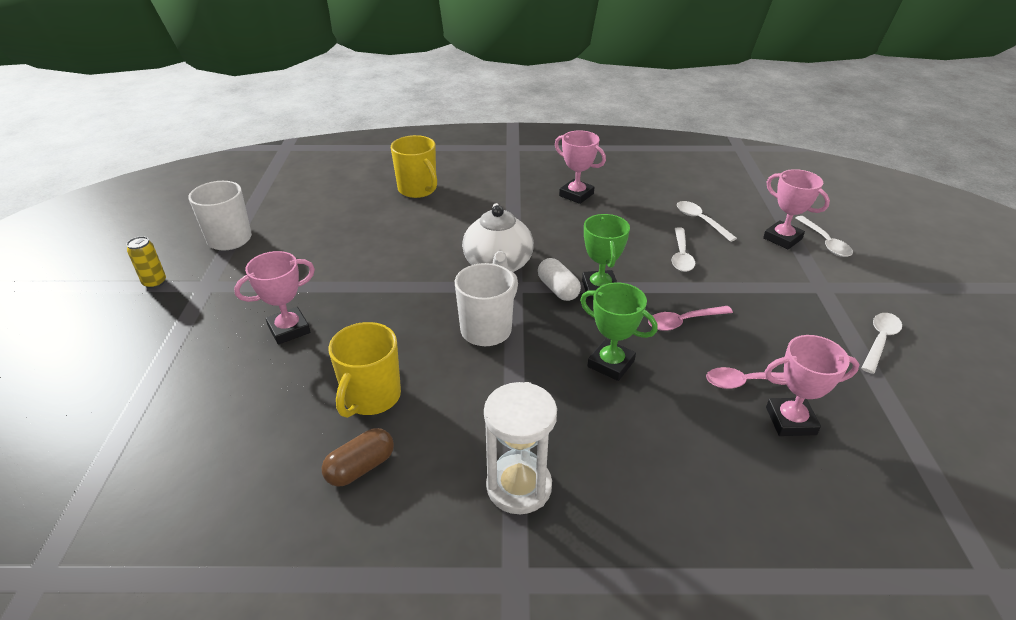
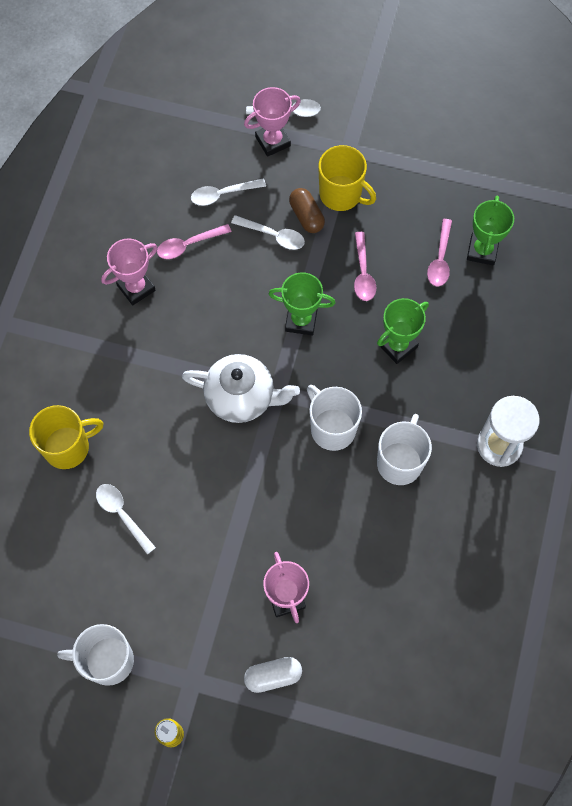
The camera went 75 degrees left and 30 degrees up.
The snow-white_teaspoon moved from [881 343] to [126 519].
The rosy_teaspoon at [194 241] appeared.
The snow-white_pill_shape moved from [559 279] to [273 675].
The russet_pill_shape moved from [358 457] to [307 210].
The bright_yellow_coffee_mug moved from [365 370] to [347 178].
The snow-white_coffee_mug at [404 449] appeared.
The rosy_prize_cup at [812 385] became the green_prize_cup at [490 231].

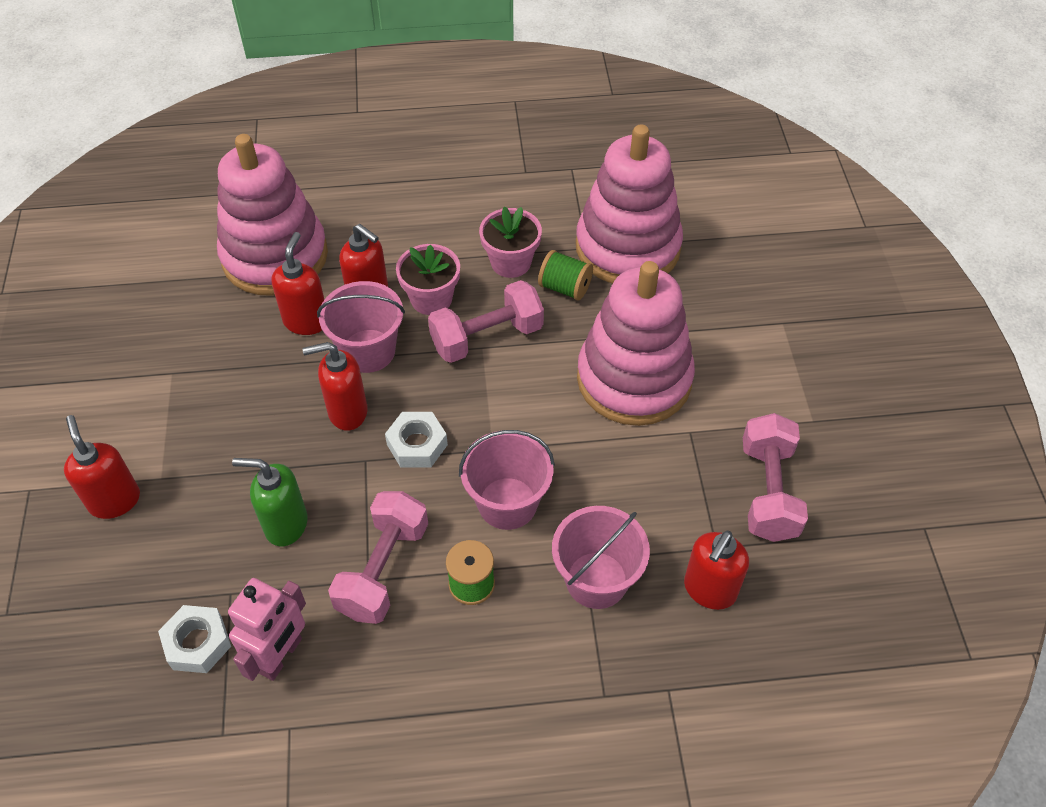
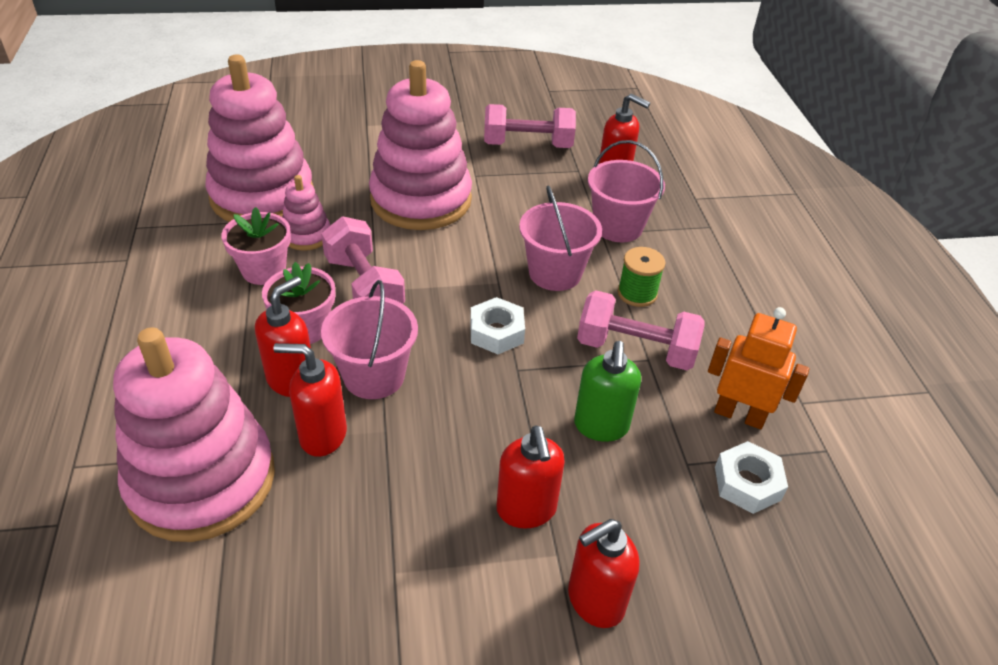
The camera went 95 degrees left and 10 degrees down.
The green_bobbin at [565 275] was replaced by the rosy_stacking_rings at [306 213].
The scarlet_soap_dispenser moved from [335 386] to [530 477].
The rosy_robot at [267 629] became the bright_orange_robot at [758 368].

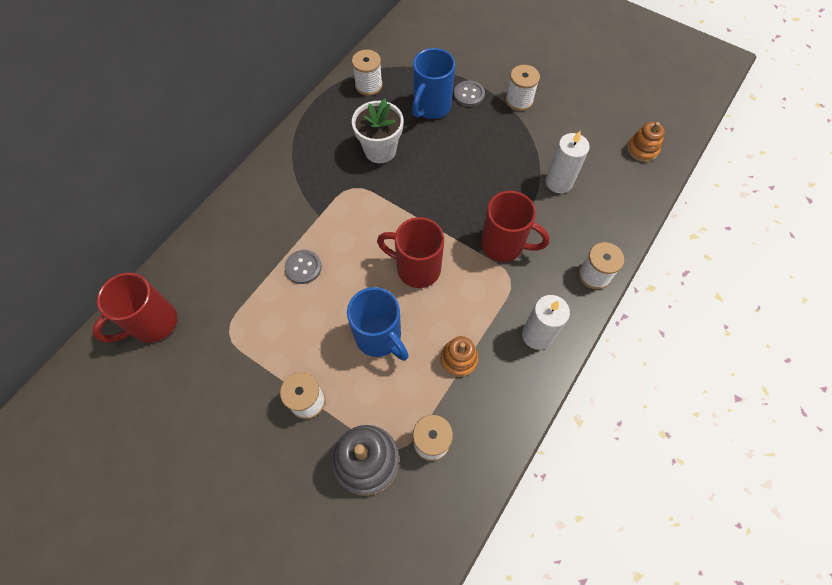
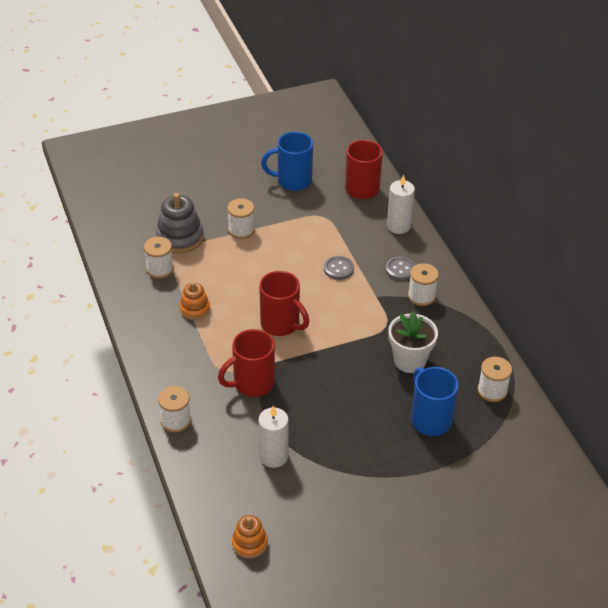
The camera went 125 degrees right and 20 degrees down.
The scarlet_coffee_mug at [410 252] turned 75 degrees clockwise.
The royal_blue_coffee_mug moved from [378 324] to [287 161].
The grey_button moved from [469 93] to [400 269].
The snow-white_pillar_candle moved from [546 322] to [401 204].
The snow-white_bobbin moved from [523 88] to [423 284].

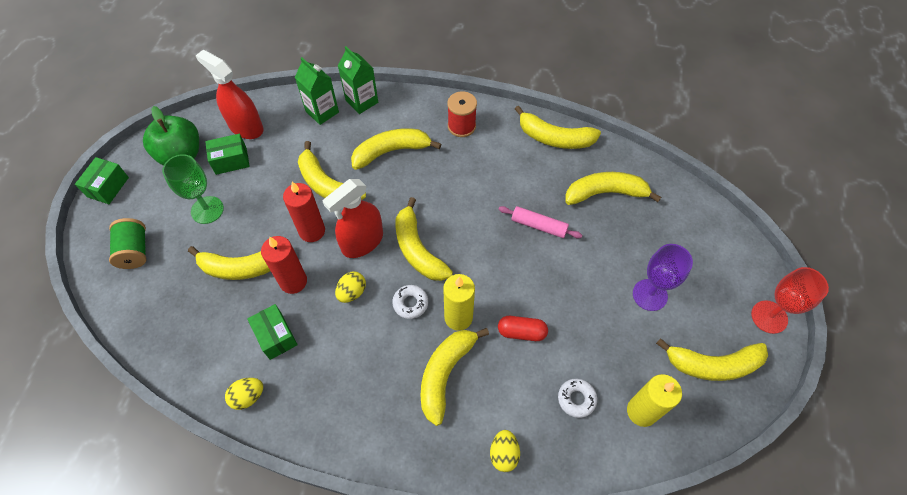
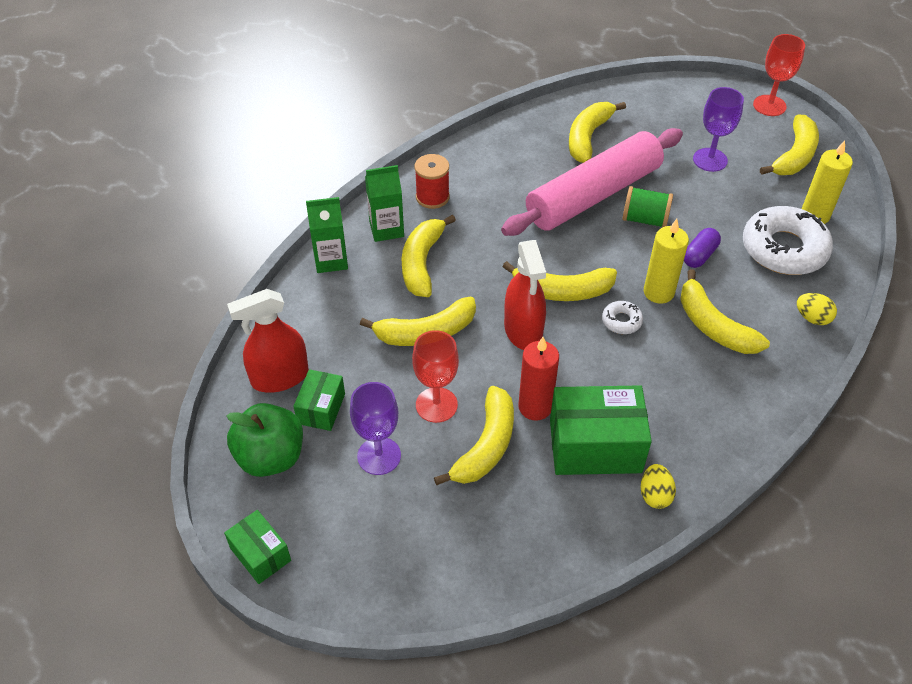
The camera went 60 degrees left and 10 degrees down.
The green_chalice at [193 189] became the purple_chalice at [375 428].
The green_milk_carton moved from [317 91] to [384 203].
The scarlet_chalice at [435 376] appeared.
The rosy_pastry_roller at [540 222] changed to 2.50 times the size.
The green_parcel at [272 332] changed to 1.81 times the size.
The green_bobbin moved from [128 243] to [647 206].
The scarlet_pill_shape at [523 328] became the purple_pill_shape at [702 248].
The snow-white_glazed_donut at [577 398] changed to 2.27 times the size.
The scarlet_pillar_candle at [304 212] disappeared.
The bright_yellow_egg_shape at [350 287] disappeared.
The bright_yellow_toy_banana at [558 127] disappeared.

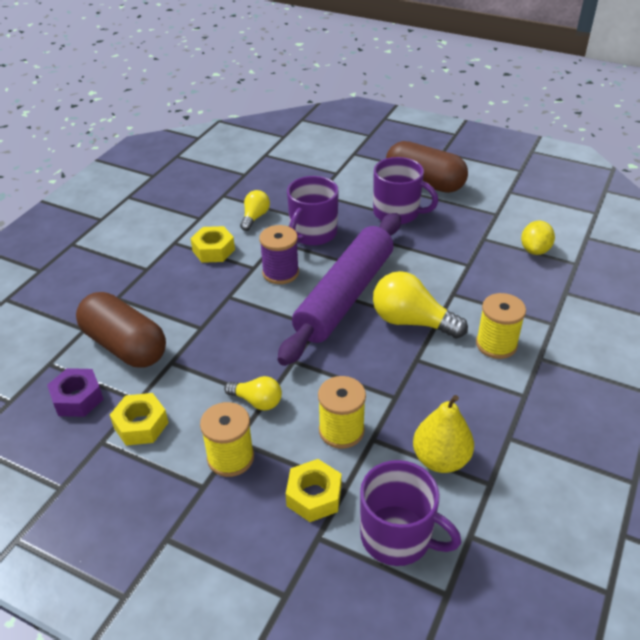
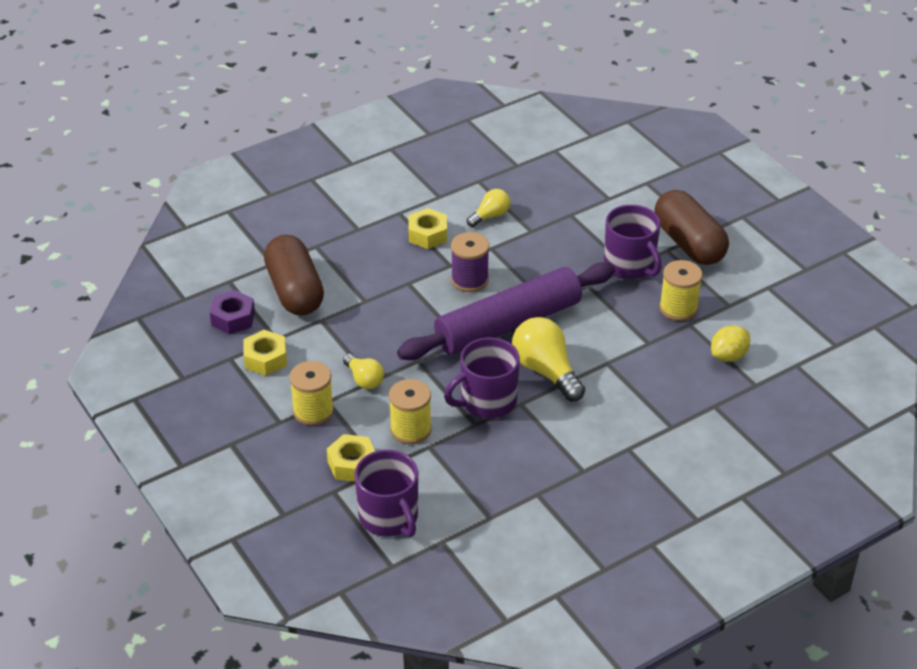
The camera went 30 degrees right and 0 degrees up.
The purple_coffee_mug moved from [313 211] to [482 377].
The bright_yellow_bobbin moved from [501 326] to [680 290].
The bright_yellow_pear at [443 434] disappeared.

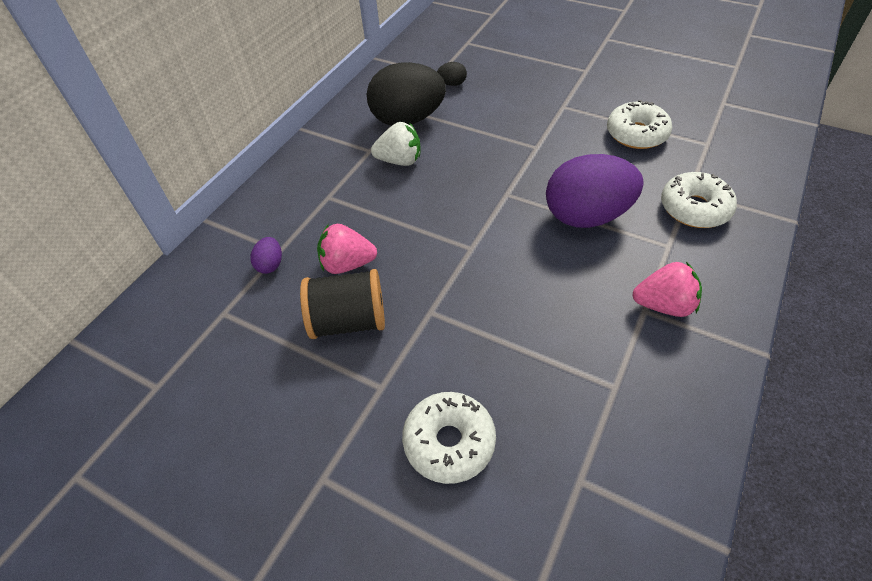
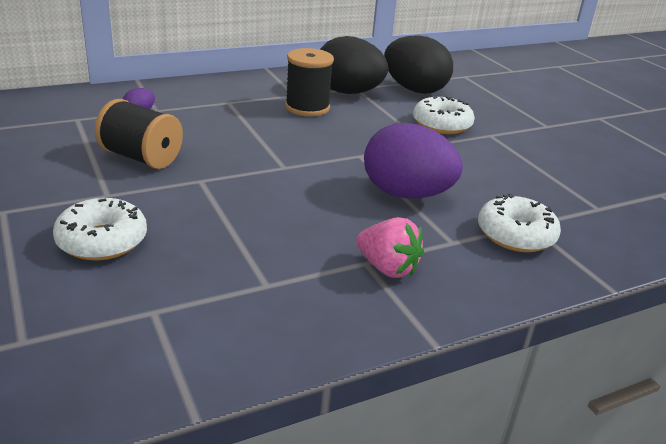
The camera went 30 degrees right and 20 degrees down.
The snow-white_toy_strawberry at [396 144] was replaced by the jet-black_bobbin at [309 82].
The jet-black_egg_shape at [452 74] changed to 2.44 times the size.
The snow-white_glazed_donut moved from [639 124] to [444 115].
The rosy_toy_strawberry at [347 249] disappeared.

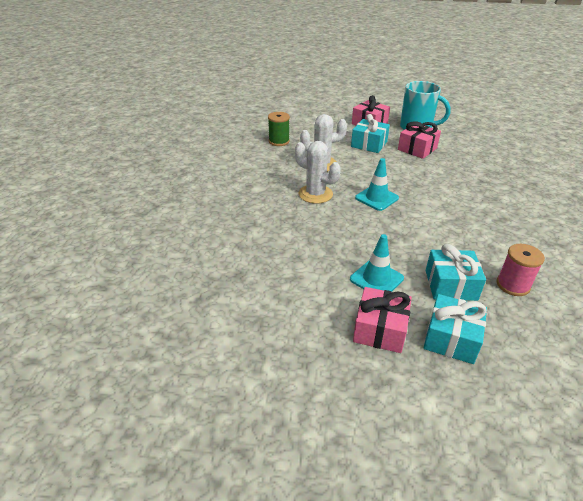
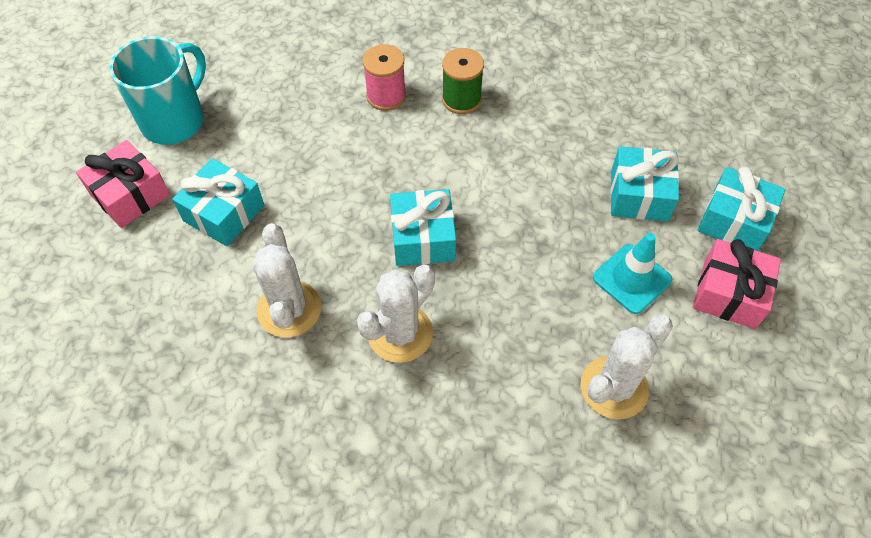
The camera went 85 degrees left and 20 degrees up.
The rosy_bobbin moved from [521 270] to [384 77].
The aqua_traffic_cone at [377 184] was replaced by the aqua_present at [423 227].
The green_bobbin moved from [279 129] to [463 81].
The snow-white_saguaro_cactus at [627 366] appeared.
The rosy_present at [419 140] disappeared.

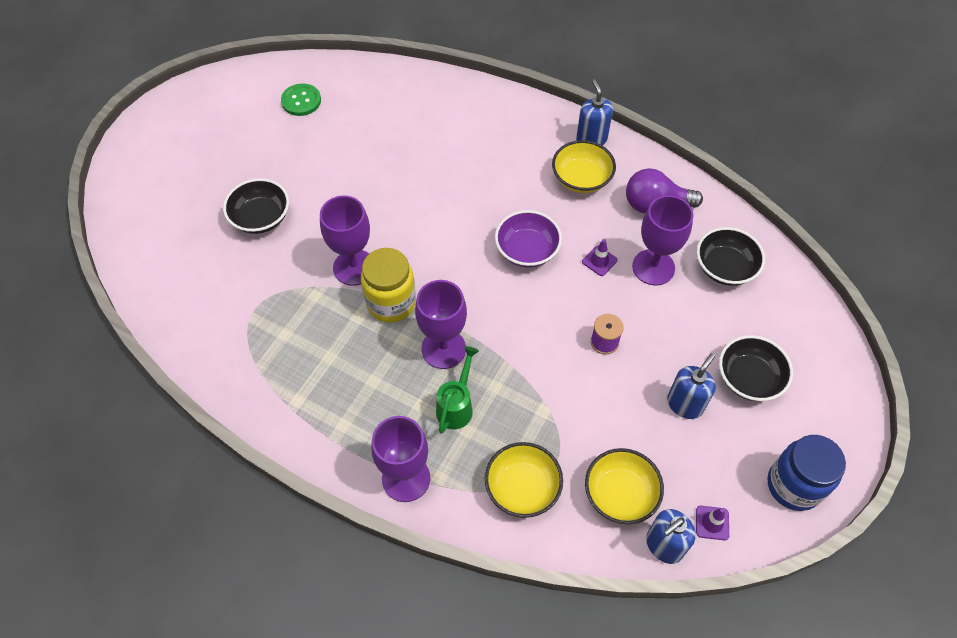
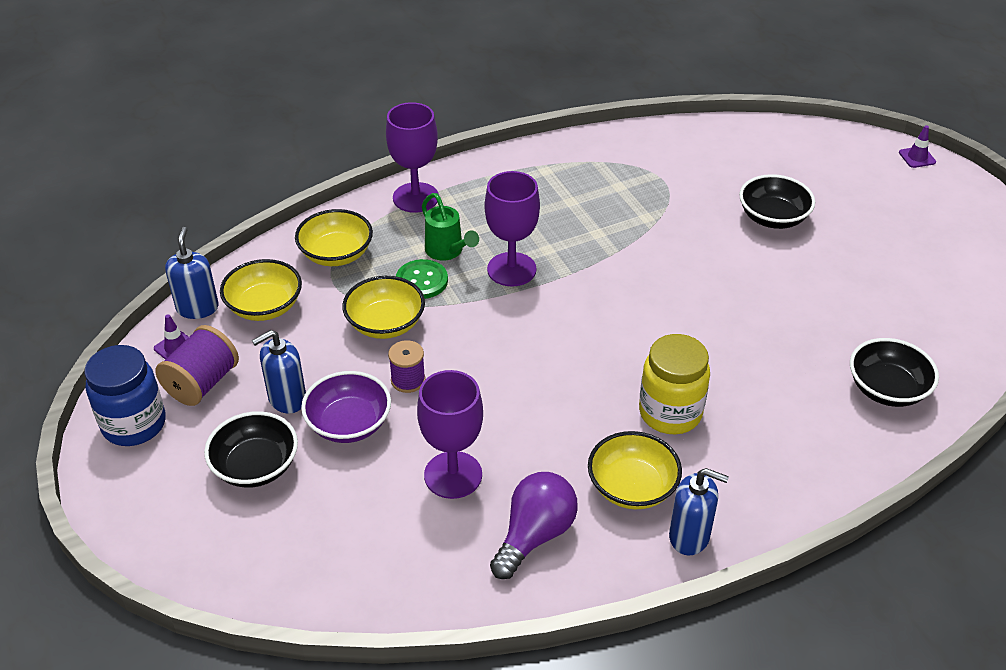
The camera went 125 degrees right and 15 degrees down.
The purple_bobbin at [197 365] appeared.
The royal_blue_soap_dispenser at [691 386] turned 75 degrees clockwise.
The purple_bowl moved from [528 239] to [346 407].
The bright_yellow_bowl at [383 307] appeared.
The green_button moved from [301 99] to [422 279].
The bright_yellow_preserve_jar moved from [388 285] to [674 384].
The jet-black_bowl moved from [731 256] to [894 372].
The purple_traffic_cone moved from [600 257] to [917 146].
The purple_chalice at [345 241] disappeared.

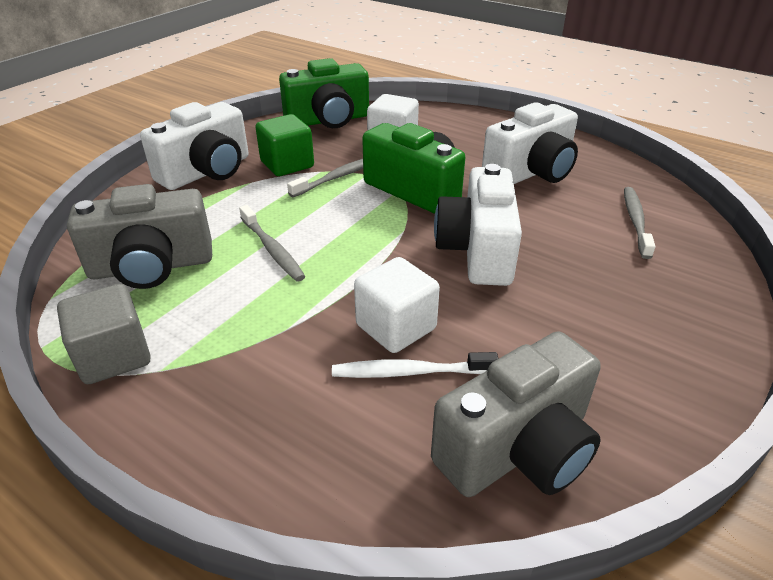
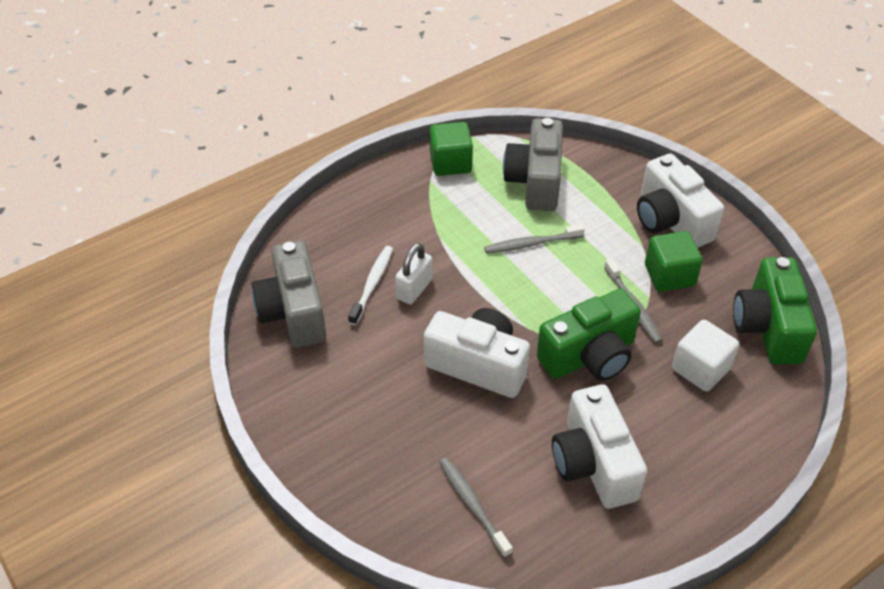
The camera went 110 degrees right and 10 degrees up.
The snow-white_cube at [397 305] was replaced by the snow-white_lock at [413 273].
The grey_cube at [104 334] became the green_cube at [451 149].
The grey_dental_brush at [640 223] turned 150 degrees counterclockwise.

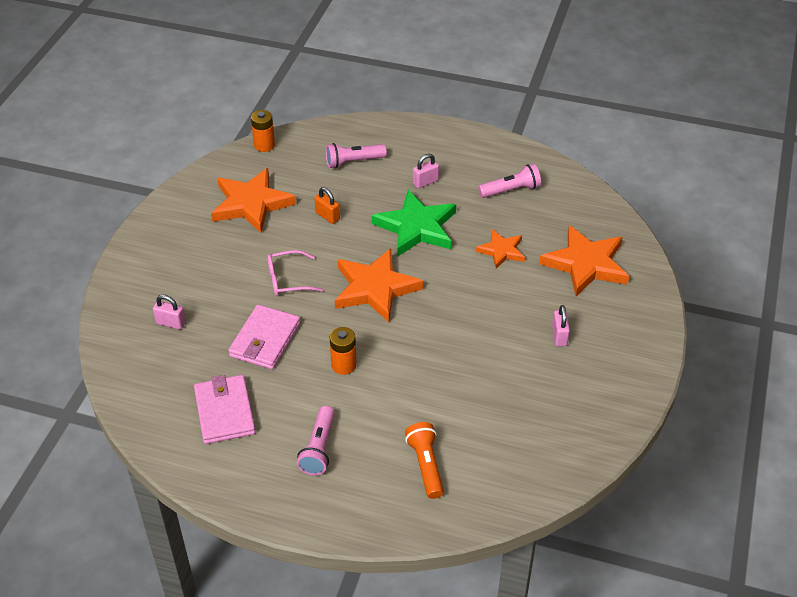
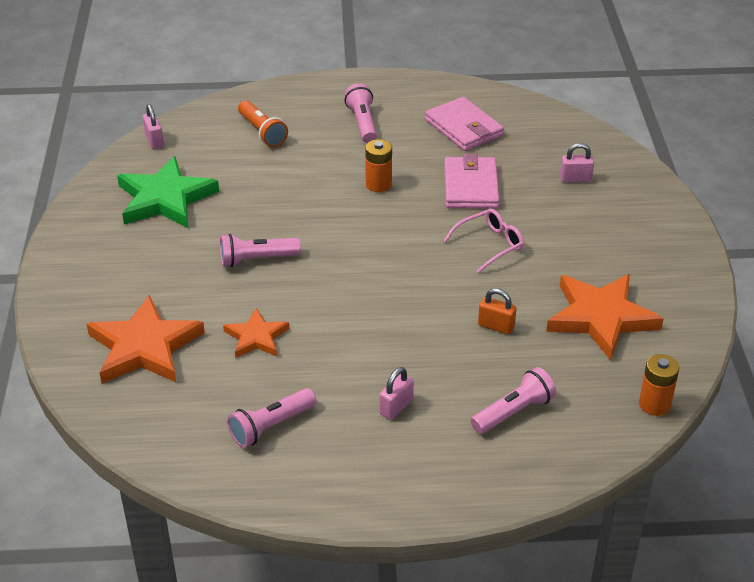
The camera went 160 degrees right and 5 degrees down.
The green_five-pointed_star moved from [414 223] to [168 192].
The rosy_lock moved from [561 325] to [153 126].
The rosy_torch at [260 250] appeared.
The bright_orange_five-pointed_star at [379 285] disappeared.

